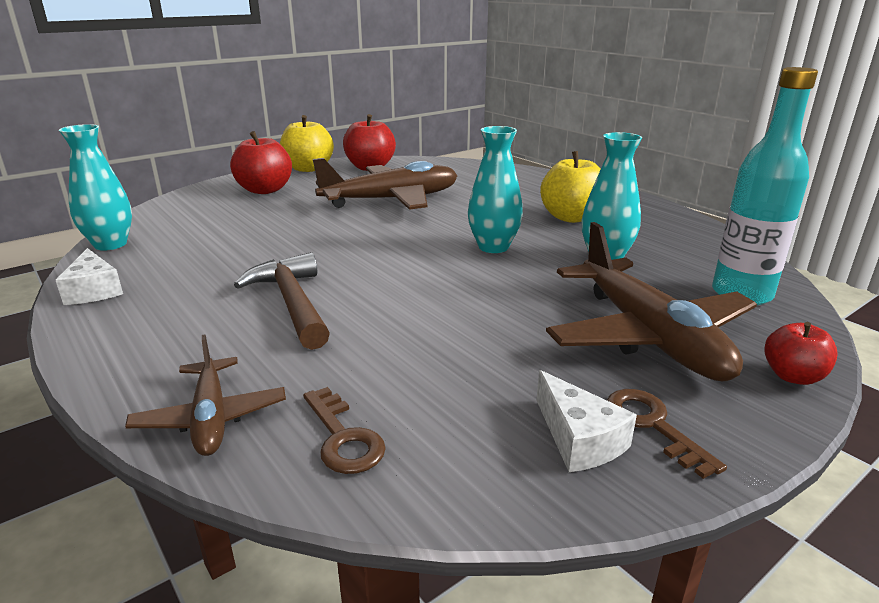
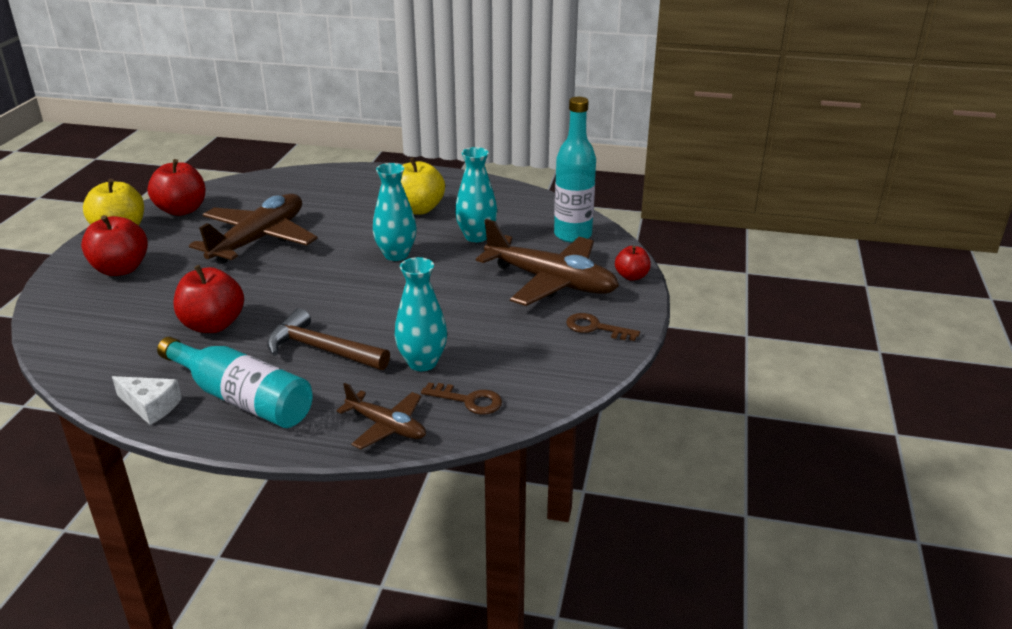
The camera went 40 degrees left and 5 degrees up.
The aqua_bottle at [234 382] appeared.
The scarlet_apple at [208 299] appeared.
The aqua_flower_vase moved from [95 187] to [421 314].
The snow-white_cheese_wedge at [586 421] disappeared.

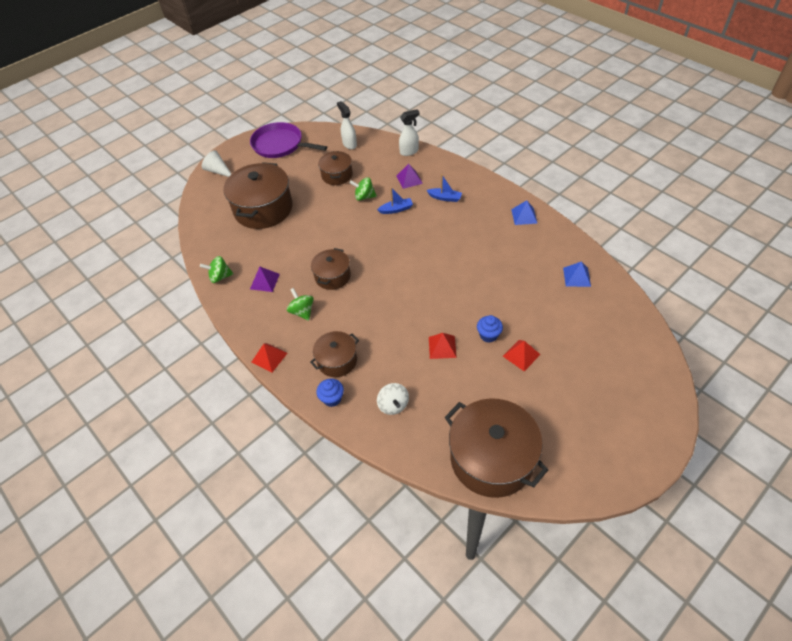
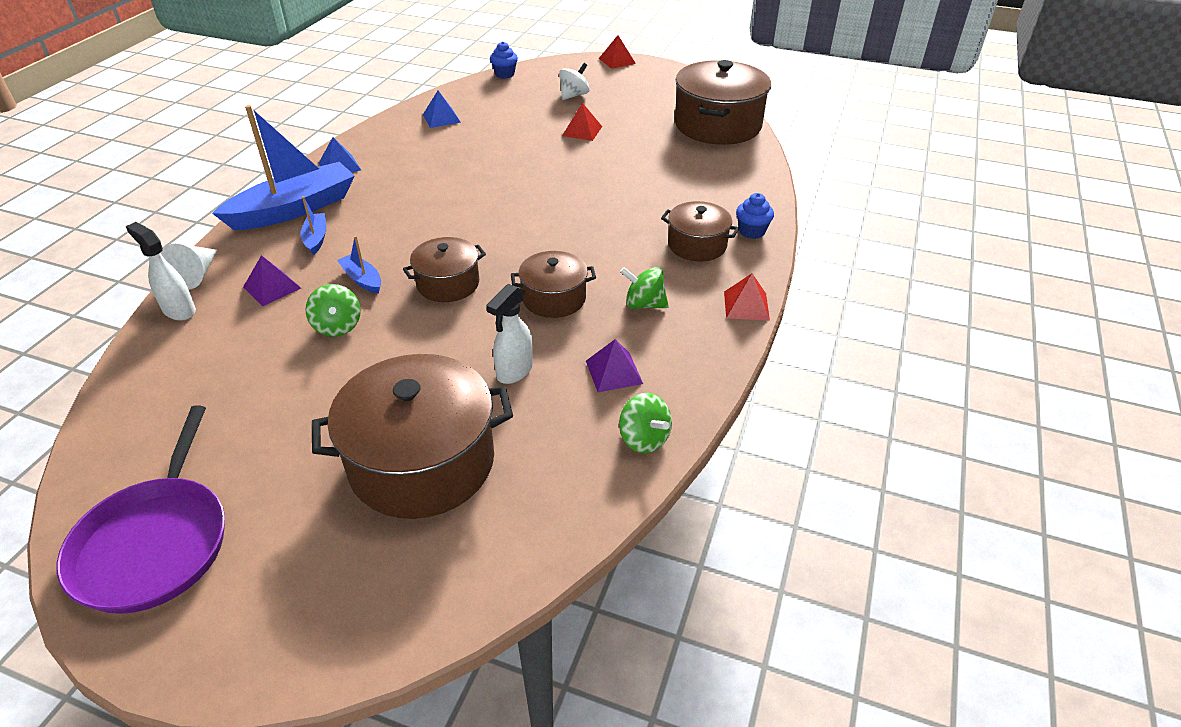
The camera went 120 degrees left and 10 degrees down.
The snow-white_cone moved from [216 163] to [189 267].
The royal_blue_toy_boat at [283 167] appeared.
The russet_cooking_pot moved from [335 168] to [444 269].
The snow-white_spray_bottle moved from [347 125] to [509 334].
The royal_blue_cupcake moved from [490 329] to [504 60].
The snow-white_spinning_top moved from [393 399] to [574 81].
The scarlet_solid_pyramid moved from [443 346] to [617 52].
The green_spinning_top at [300 304] turned 75 degrees clockwise.

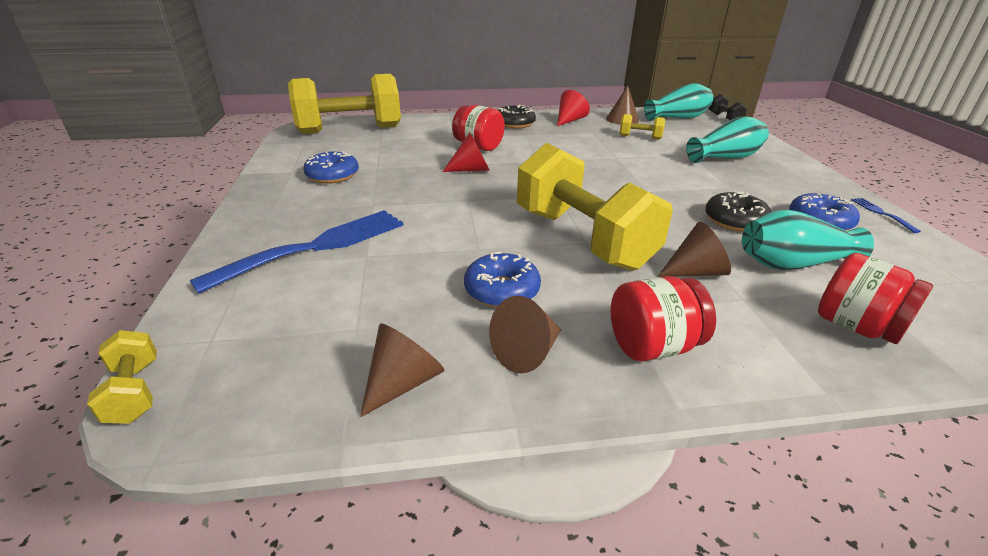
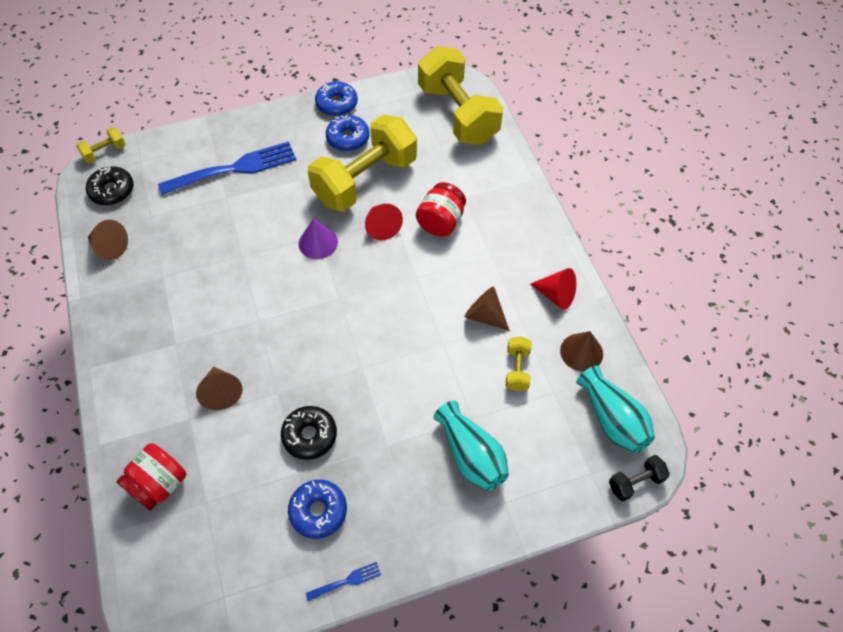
The camera went 80 degrees right and 25 degrees up.
The jet-black_glazed_donut moved from [517 117] to [110 185].
The royal_blue_table_fork at [296 252] turned 60 degrees counterclockwise.
The purple_cone at [318 238] appeared.
The bright_yellow_hand_weight moved from [595 207] to [362 163].
The royal_blue_glazed_donut moved from [502 279] to [336 98].
The russet_cone moved from [525 334] to [487 308].
The scarlet_preserve_jar at [663 318] disappeared.
The aqua_flower_vase at [808 240] disappeared.

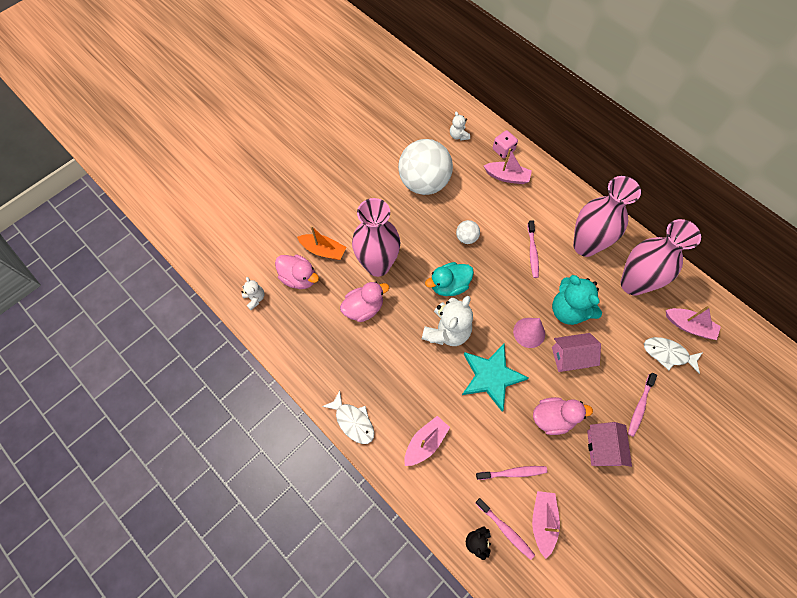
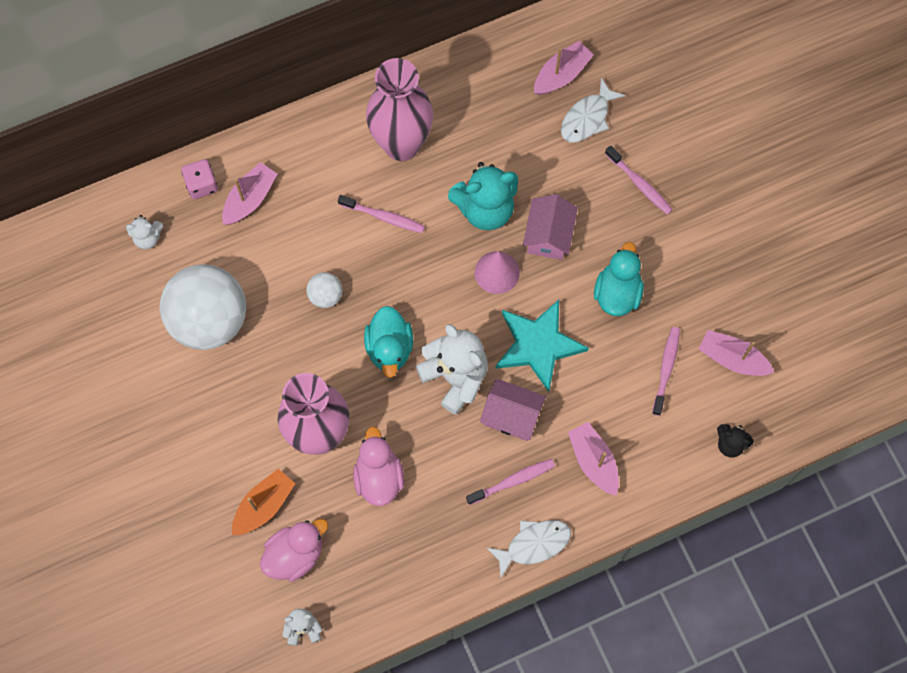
The camera went 70 degrees left and 5 degrees up.
The rosy_dental_brush moved from [505 529] to [510 482].
The rosy_cottage moved from [609 444] to [513 410].
The rosy_rubber_duck at [563 416] became the aqua_rubber_duck at [619 279].
The rosy_flower_vase at [661 257] disappeared.

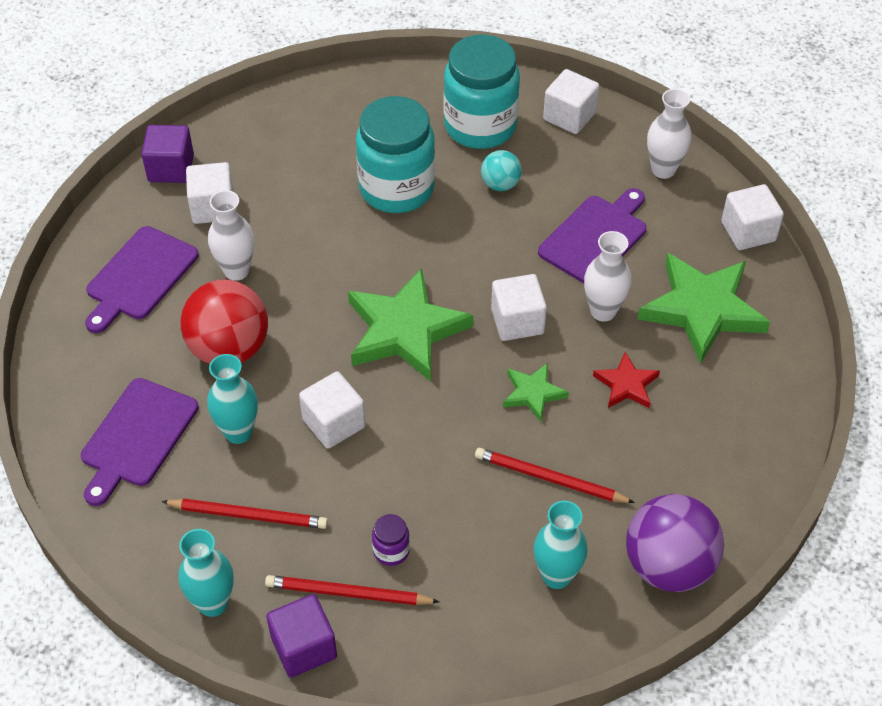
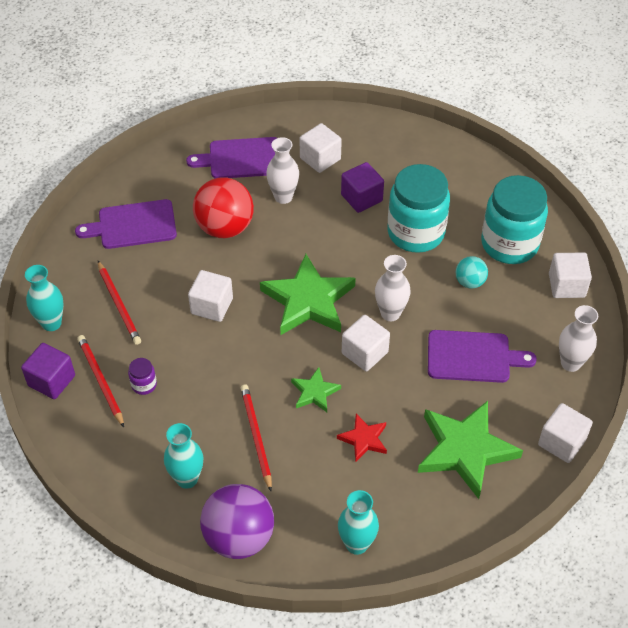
The camera went 55 degrees right and 0 degrees up.
The aqua_flower_vase moved from [232 399] to [358 522].
The purple_cube moved from [167 154] to [362 187].
The snow-white_flower_vase moved from [607 276] to [393 288].

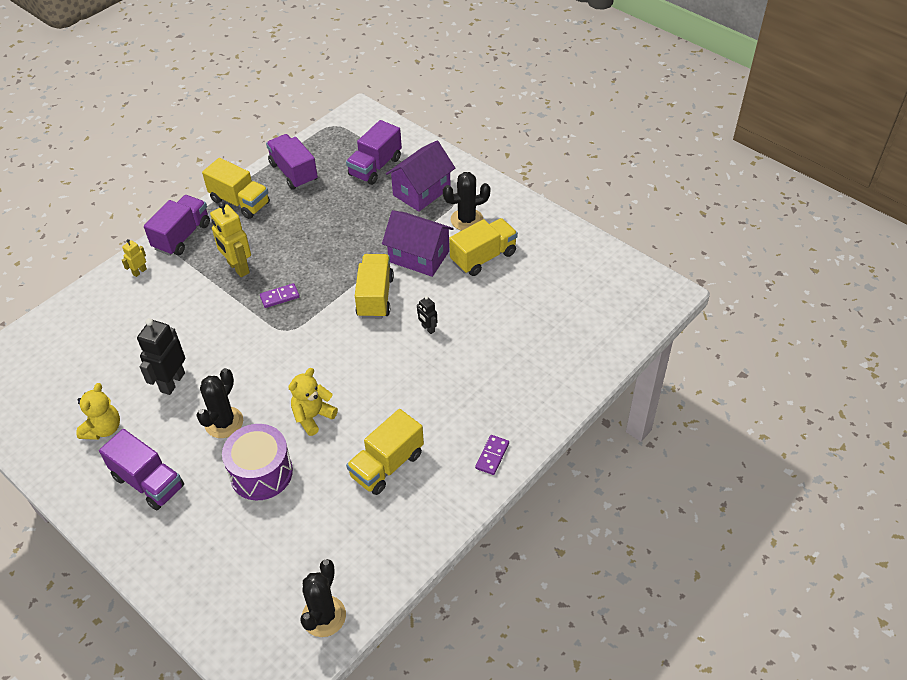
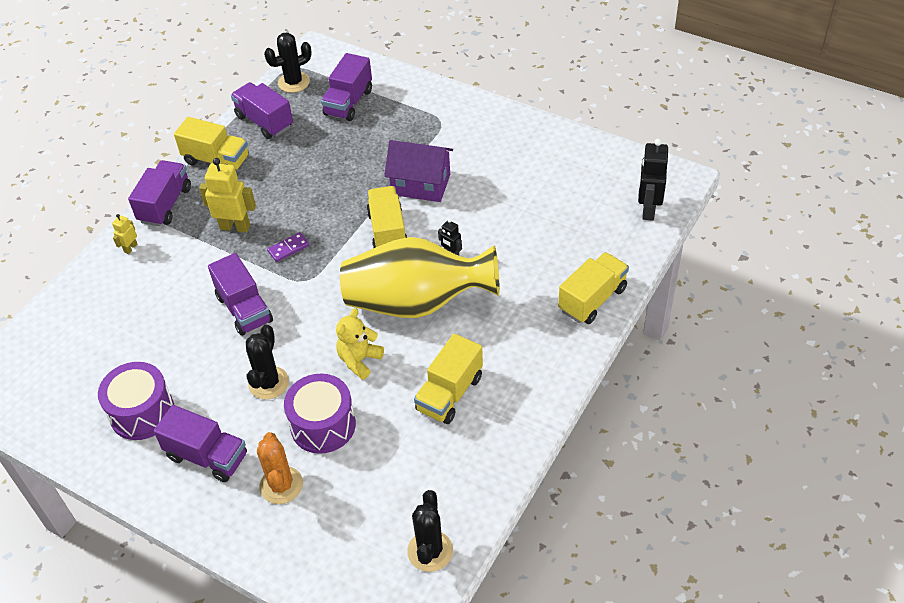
The camera went 10 degrees left and 0 degrees up.
The bright_yellow_teddy_bear at [98 411] was replaced by the purple_toy_drum at [136 401].
The bright_yellow_robot at [230 239] turned 150 degrees clockwise.
The purple_toy_truck at [240 294] appeared.
The bright_orange_saguaro_cactus at [280 468] appeared.
The jet-black_saguaro_cactus moved from [466 201] to [288 62].
The bright_yellow_flower_vase at [420 277] appeared.
The bright_yellow_toy_truck moved from [483 247] to [593 288].
The jet-black_robot moved from [161 356] to [653 180].
The purple_cottage at [420 176] disappeared.
The purple_domino_piece at [492 455] disappeared.

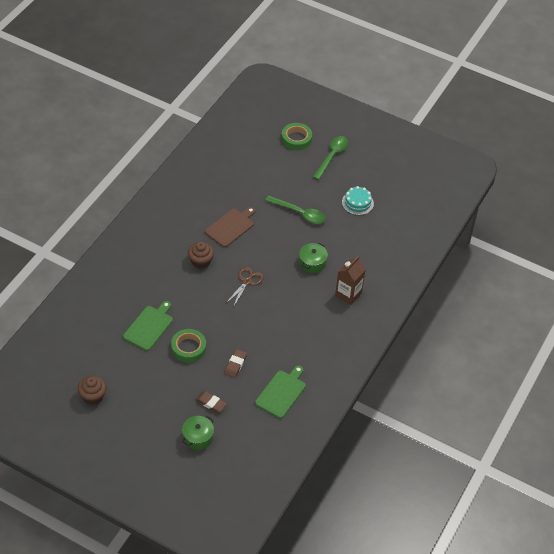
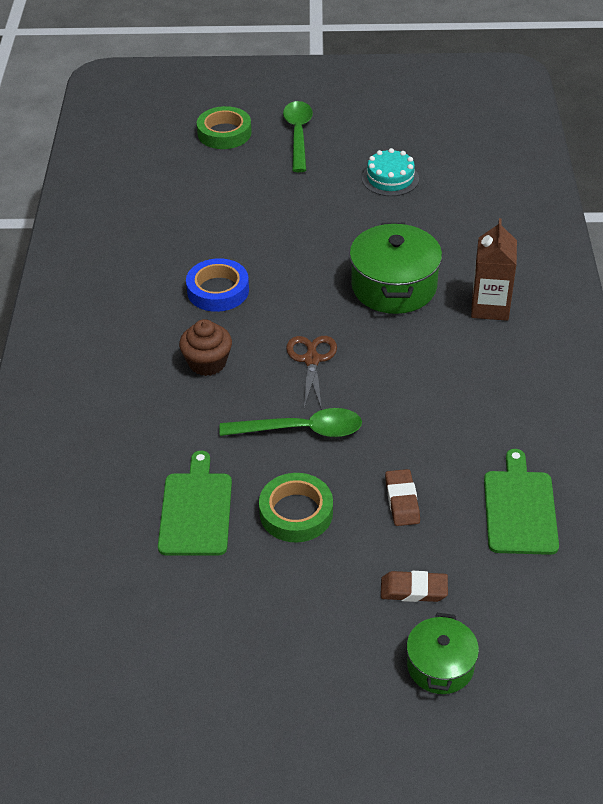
The camera went 25 degrees left and 5 degrees down.
The russet_chopping_board at [230 227] was replaced by the royal_blue_roll_of_tape at [217 285].
The green_teaspoon moved from [295 209] to [290 422].
The green_cooking_pot at [313 258] changed to 1.68 times the size.
The russet_cupcake at [92 390] disappeared.

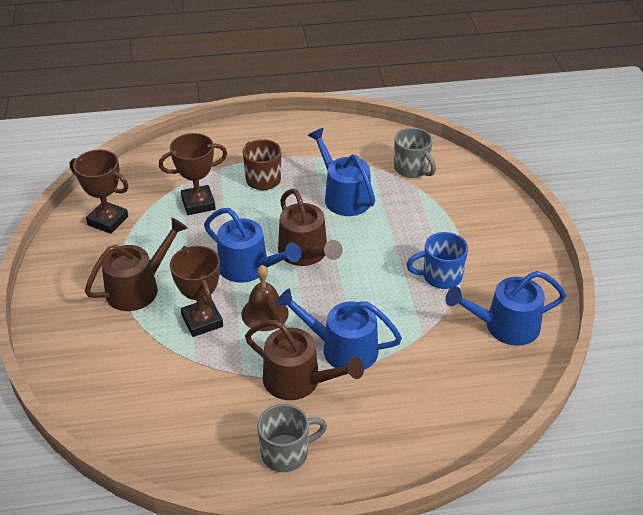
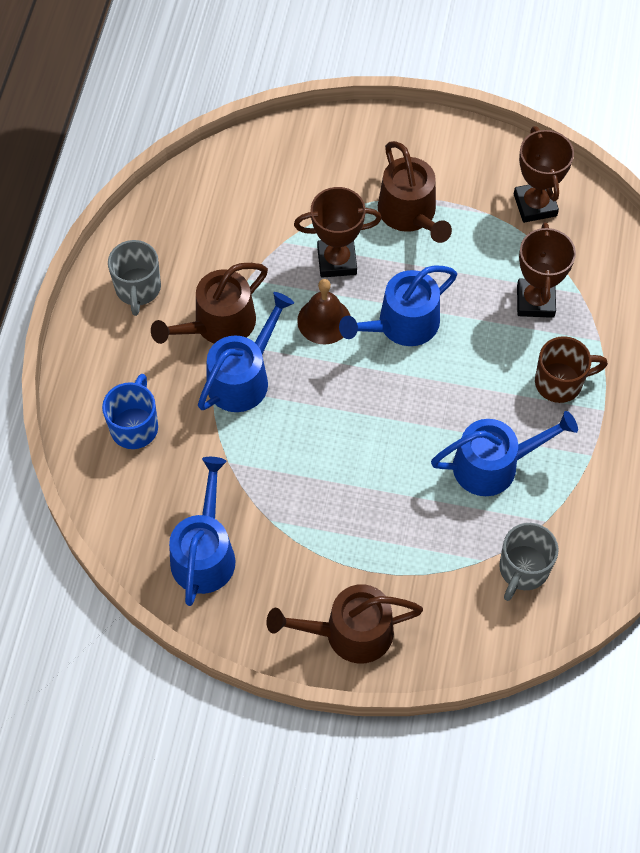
The camera went 110 degrees right and 20 degrees up.
The royal_blue_coffee_mug moved from [437 260] to [130 411].
The russet_sprinkling_can moved from [310 227] to [344 624].
The grey_coffee_mug at [415 153] turned 45 degrees counterclockwise.
The russet_prize_cup at [99 191] turned 60 degrees counterclockwise.

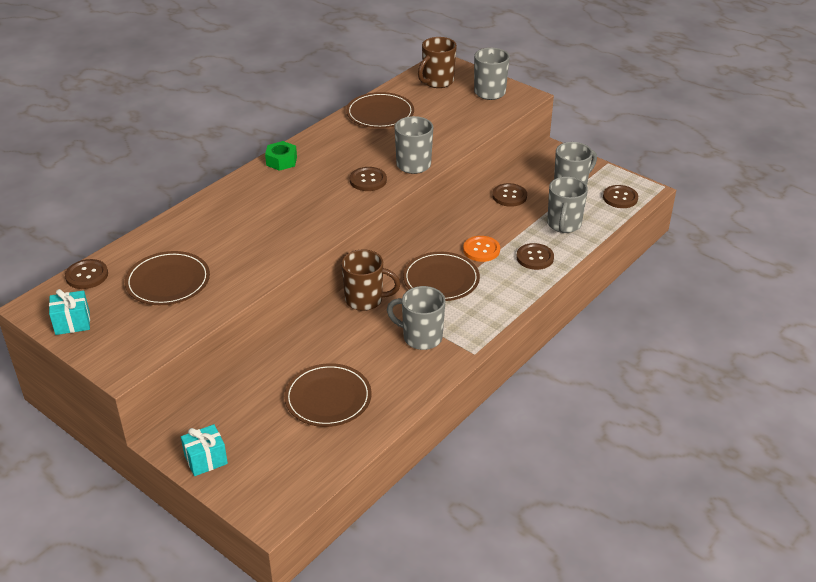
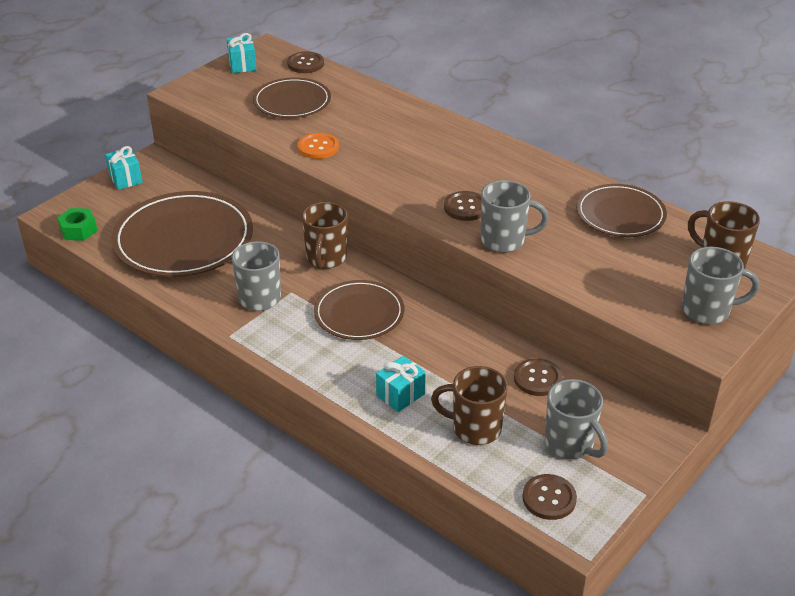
The camera went 90 degrees right and 0 degrees up.
The green_hexagon_nut moved from [281 156] to [77 224].
The russet_flat_dish at [328 395] changed to 1.67 times the size.
The bright_orange_button moved from [481 249] to [318 146].
The russet_button at [535 256] was replaced by the aqua_present at [400 384].
The grey_coffee_mug at [567 205] became the russet_coffee_mug at [469 405].

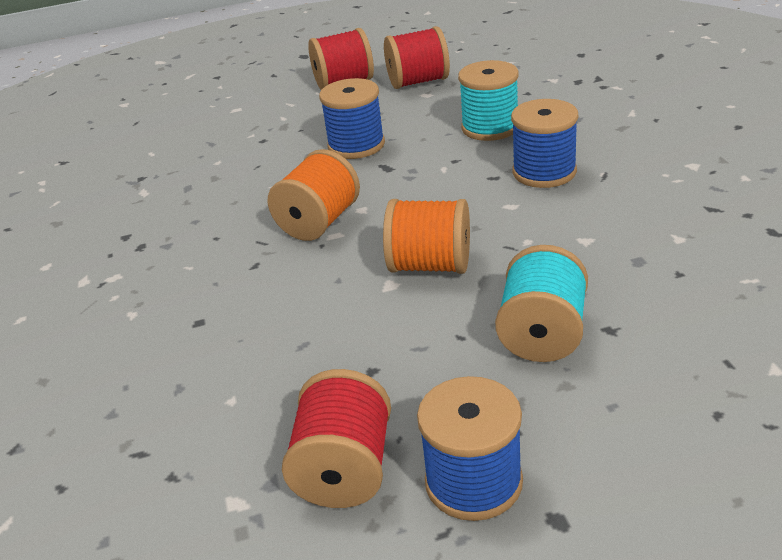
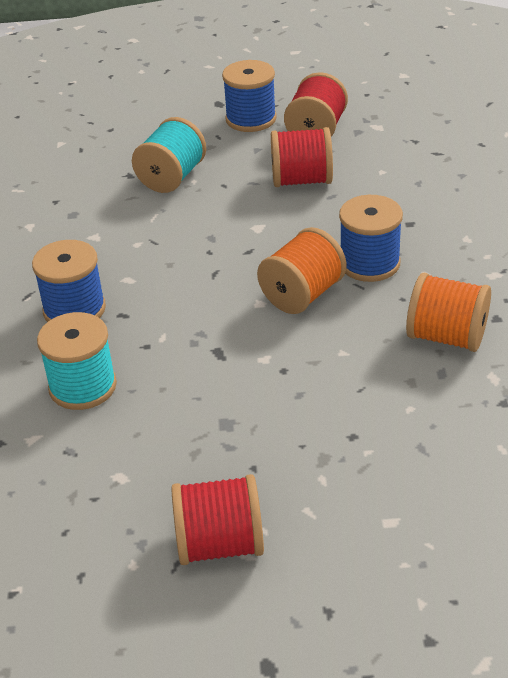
The camera went 170 degrees left and 5 degrees up.
The scarlet_bobbin moved from [417 57] to [302 157].
The royal_blue_bobbin moved from [352 118] to [371 238].
The bright_orange_bobbin moved from [426 236] to [448 312].

